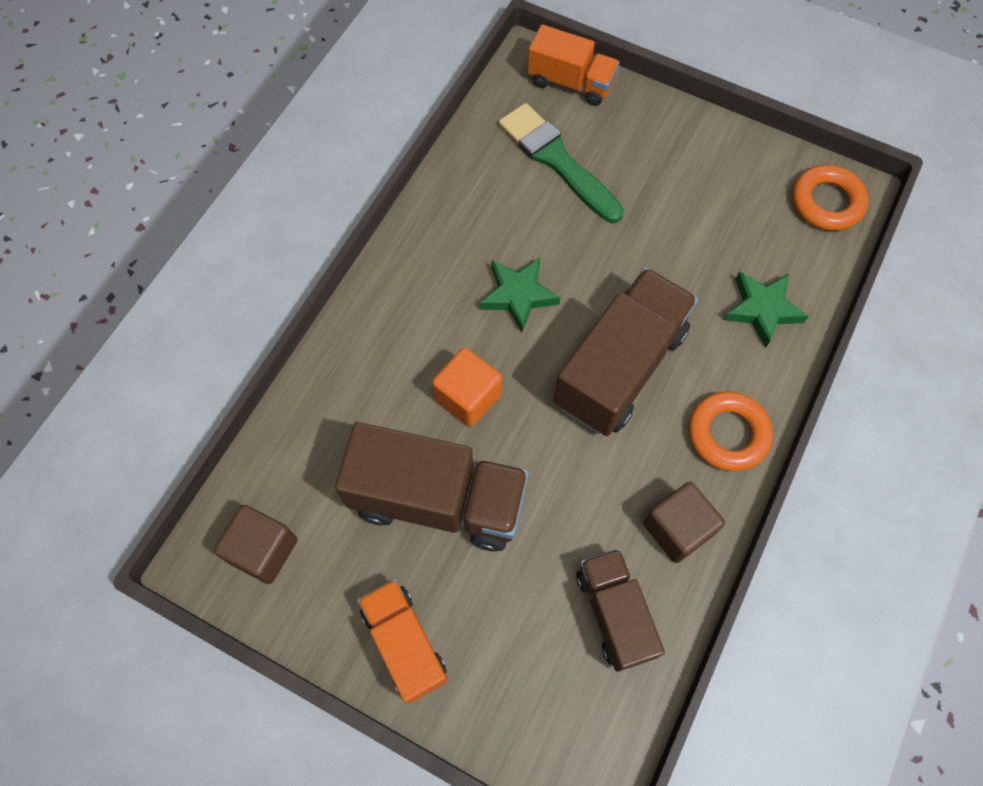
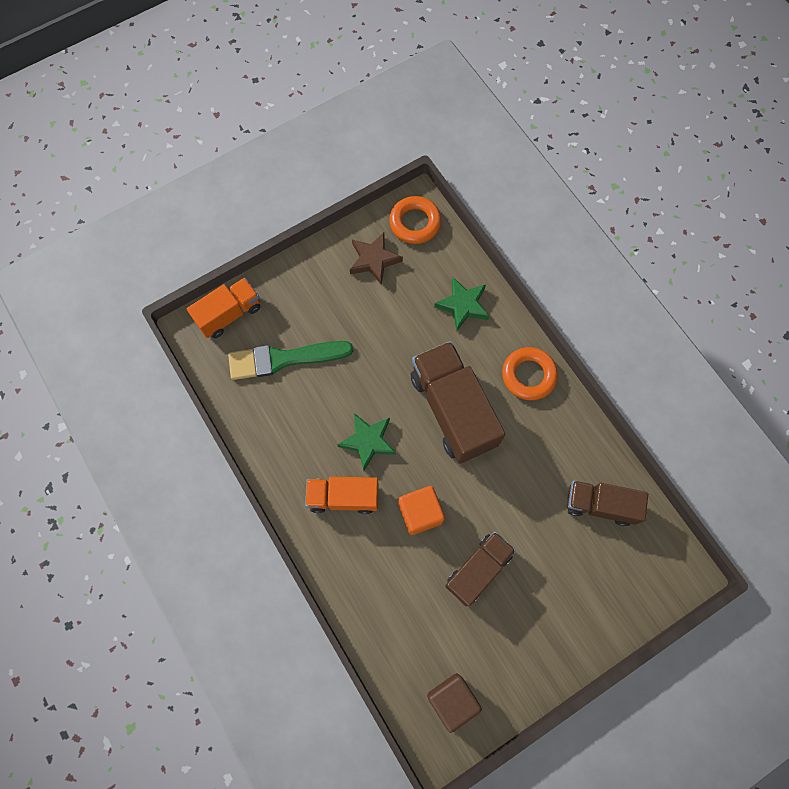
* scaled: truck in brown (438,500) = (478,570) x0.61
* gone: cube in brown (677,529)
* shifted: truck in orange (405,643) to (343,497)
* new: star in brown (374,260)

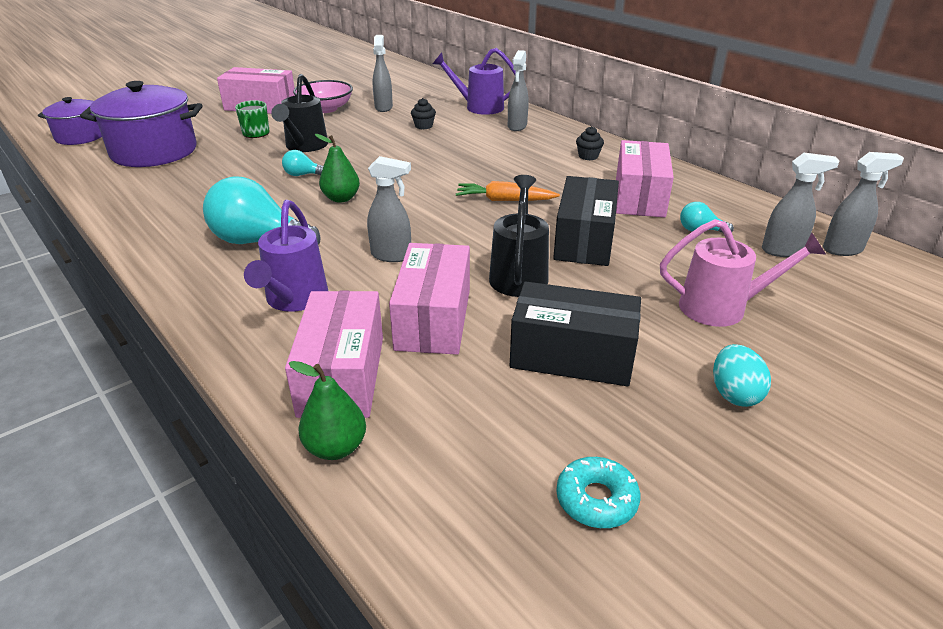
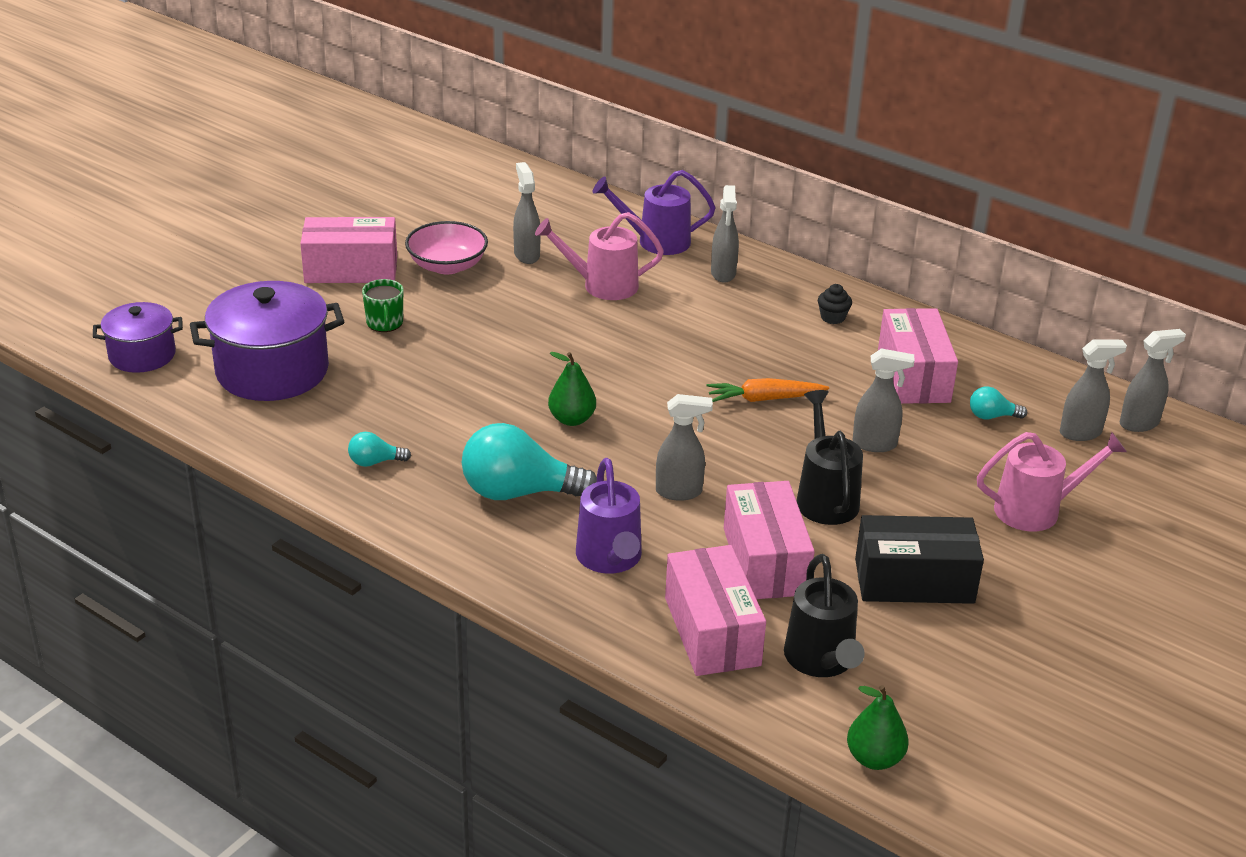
* shifted: watering can in black (304,146) to (822,661)
* swapped: cupcake in black (423,126) to watering can in pink (601,285)
* shifted: light bulb in turquoise (303,175) to (375,462)
* swapped: box in black (584,240) to spray bottle in grey (875,444)
* gone: egg in turquoise (734,394)
* shifted: pear in green (336,447) to (874,758)
* gone: donut in turquoise (596,500)

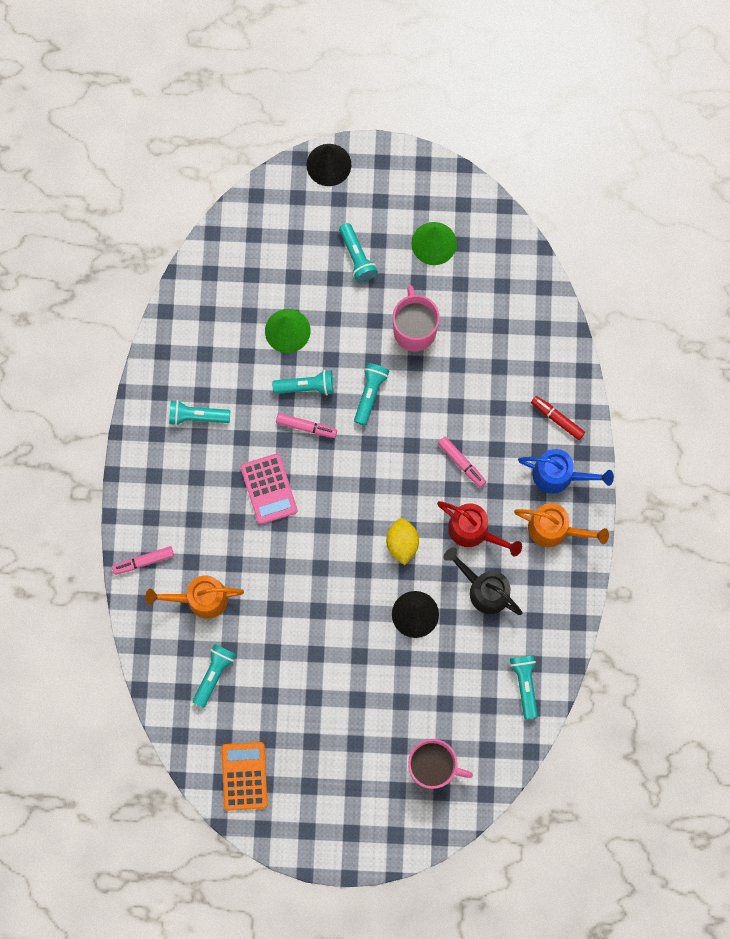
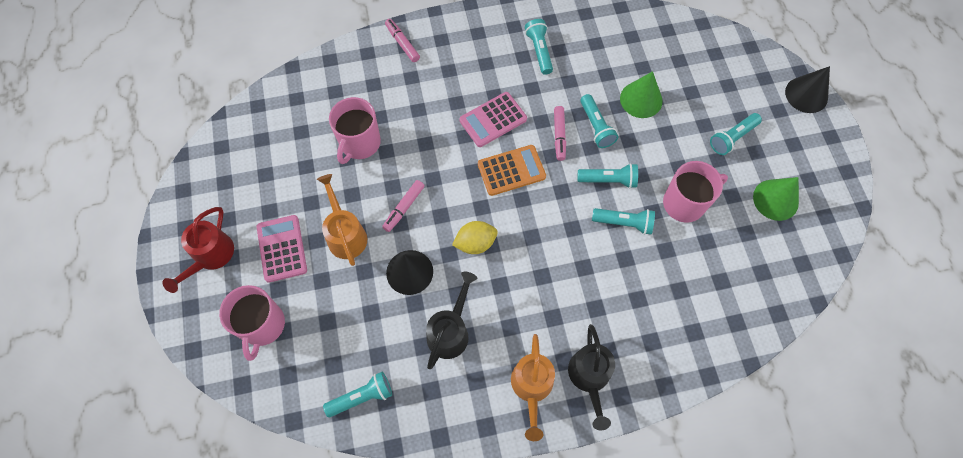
* gone: marker in red (557,419)
* shifted: marker in pink (461,463) to (404,208)
* repainted: watering can in blue (559,475) to watering can in black (590,378)
* shifted: watering can in red (474,531) to (210,257)
* shifted: watering can in orange (200,599) to (345,234)
* shifted: flashlight in turquoise (214,674) to (624,223)
* shifted: calculator in orange (244,776) to (511,170)
* new: mug in pink (359,143)
* new: calculator in pink (282,248)

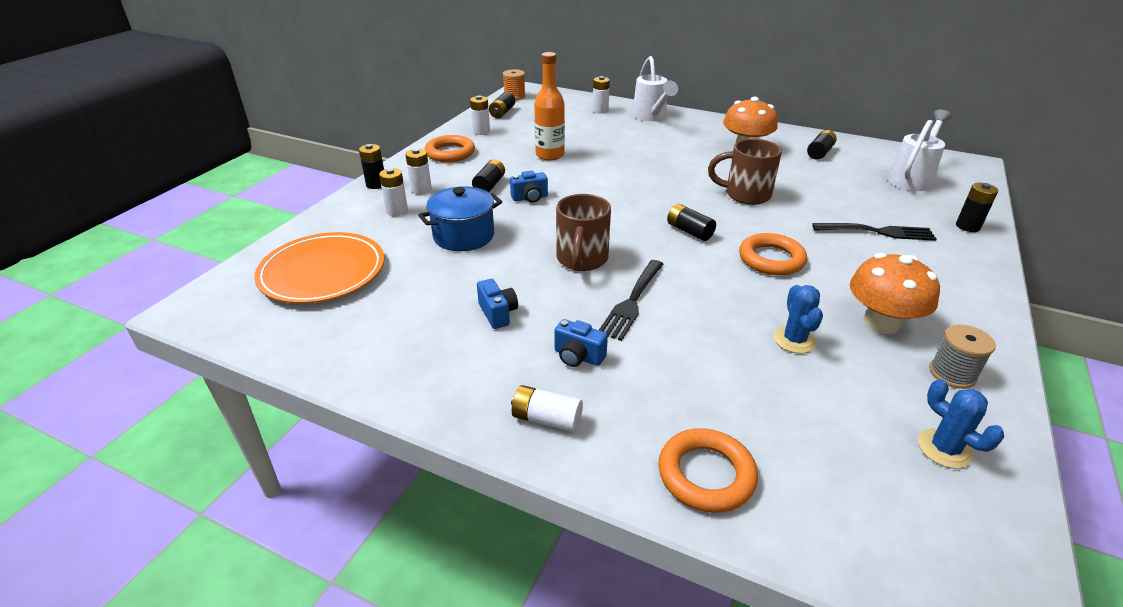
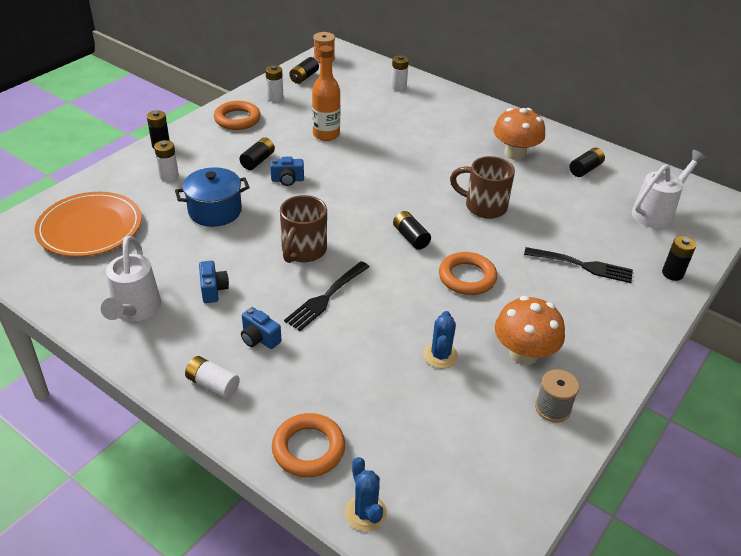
* shifted: watering can in white (651,117) to (135,311)
* gone: battery in white (421,189)
* shifted: cactus in blue (944,449) to (365,513)

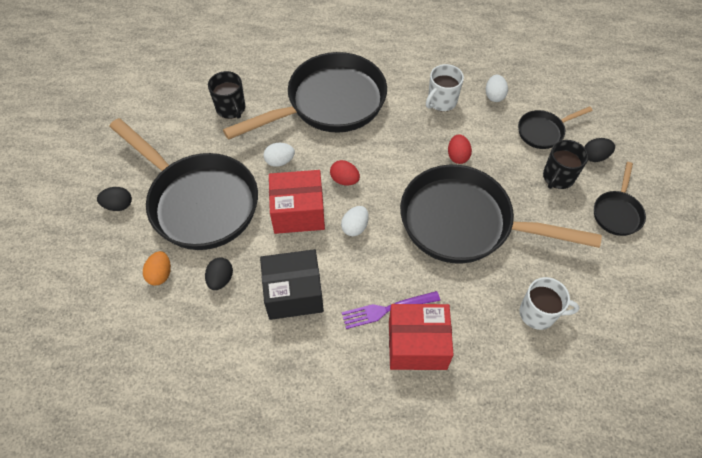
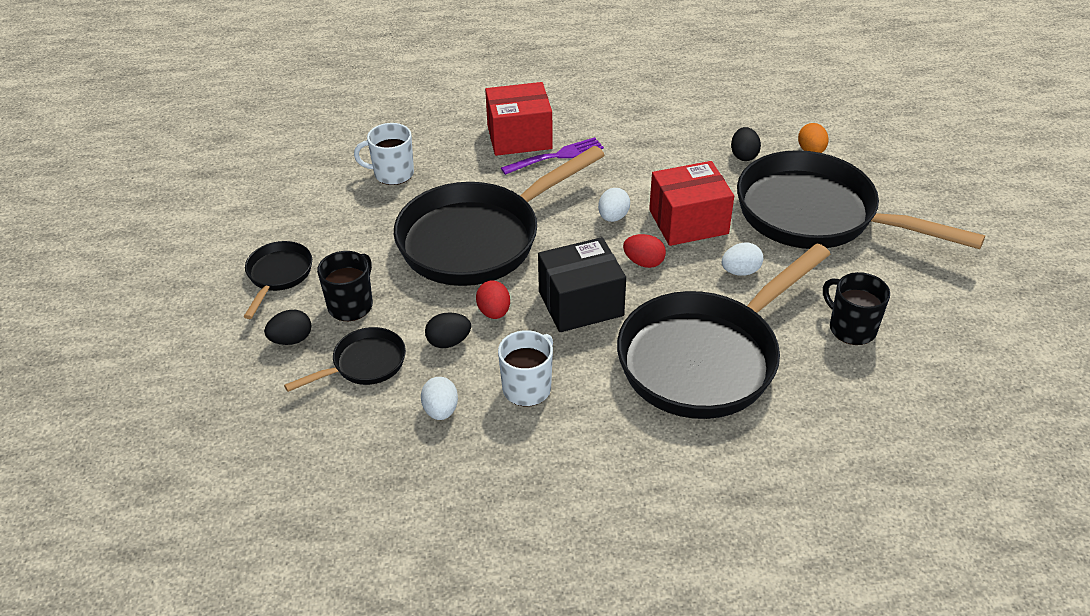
* rotated: pan in black (464,223) = (478,239) 135 degrees clockwise
* shifted: egg in black (118,205) to (448,342)
* shifted: box in black (294,293) to (581,303)

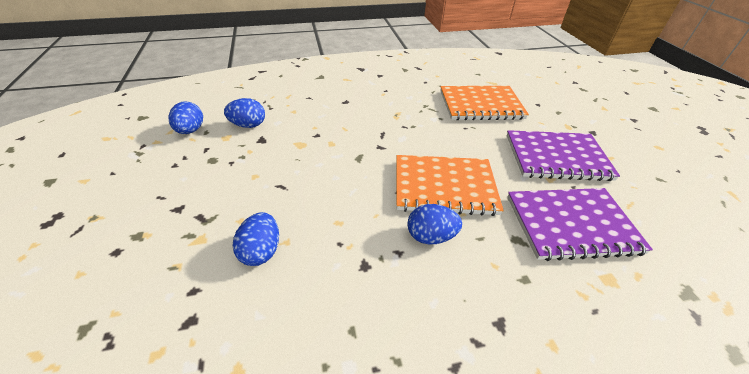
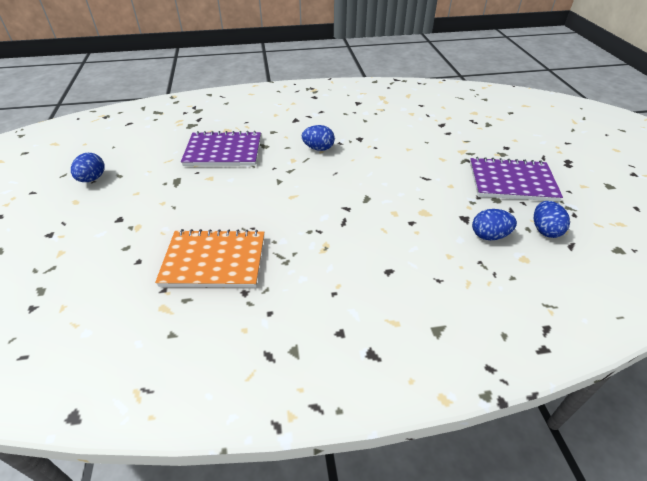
* shifted: notebook in purple (557,157) to (512,181)
* gone: notebook in orange (444,186)
* shifted: egg in blue (261,251) to (92,179)

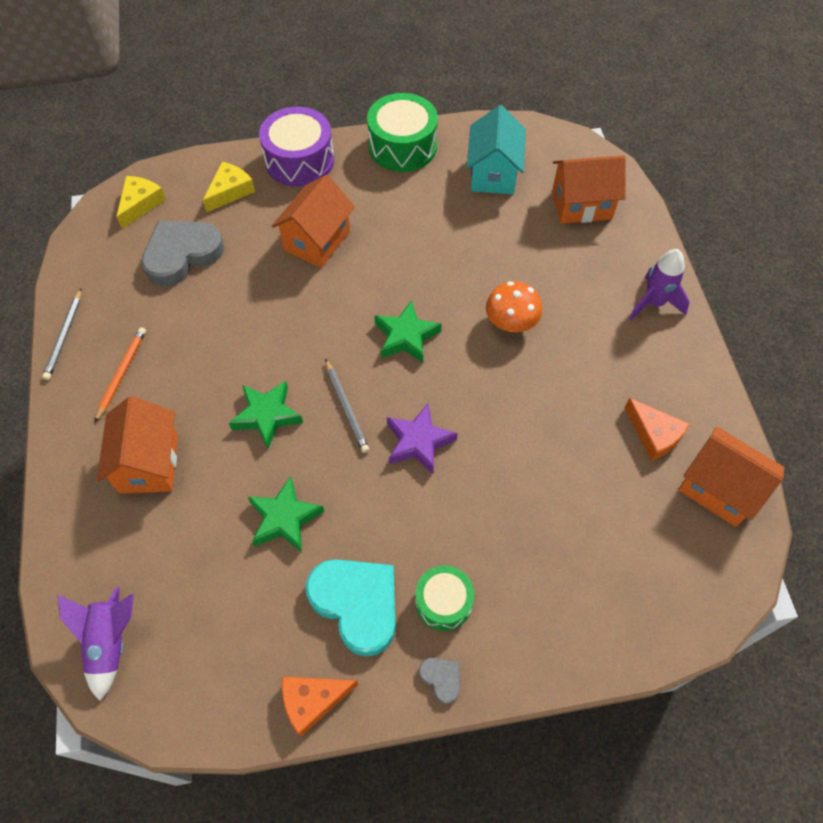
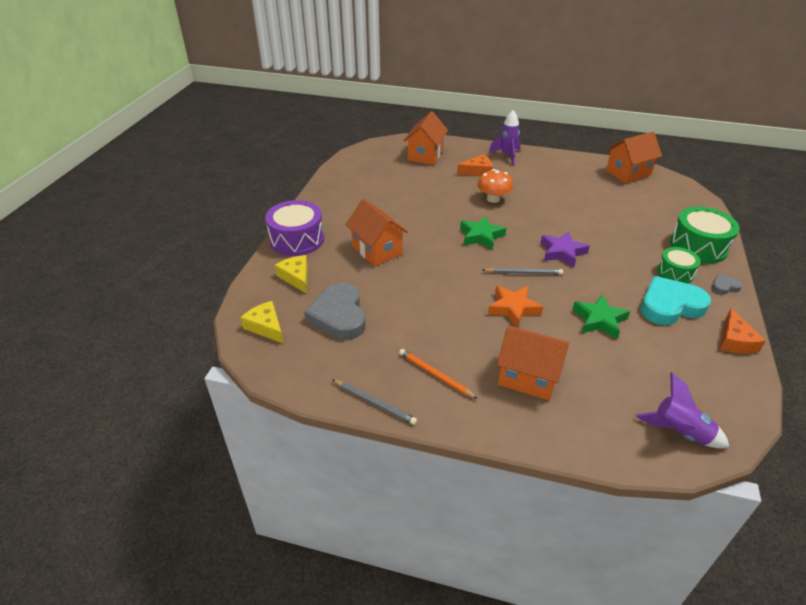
* shifted: drum in green (402,146) to (698,246)
* gone: house in turquoise (493,174)
* repainted: star in green (267,416) to star in orange (513,308)
* shifted: cheese in orange (654,435) to (478,171)

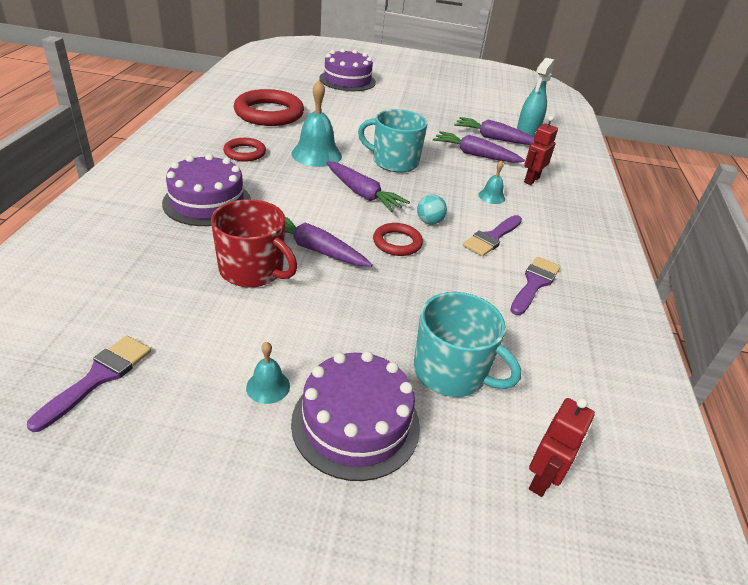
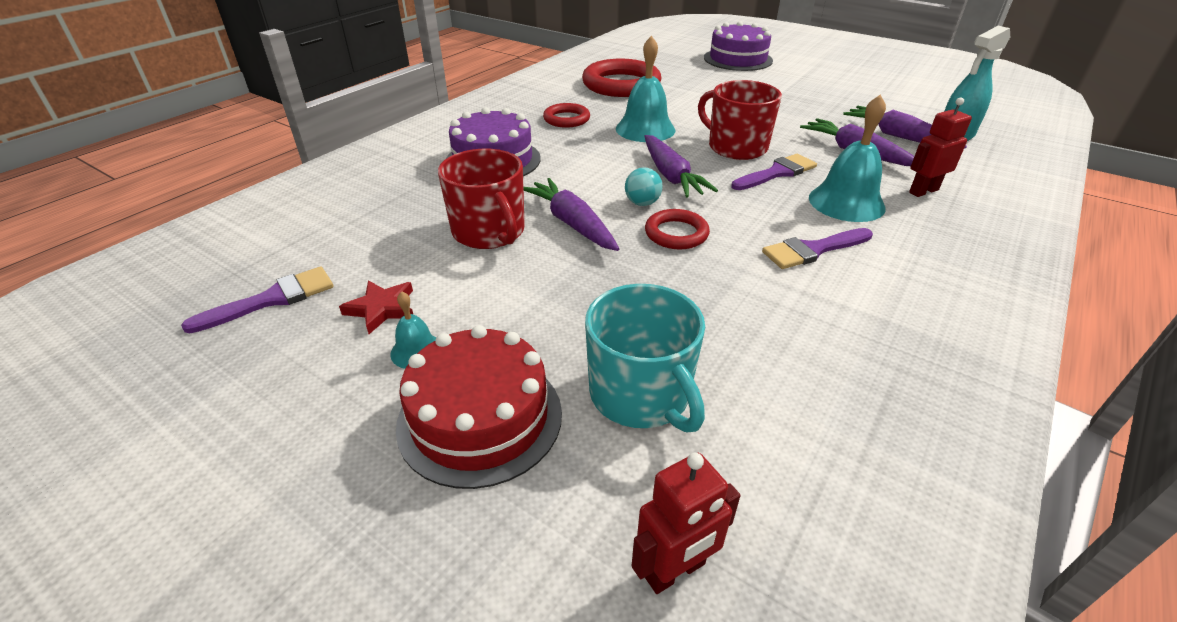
* repainted: mug in turquoise (394,162) to mug in red (736,147)
* scaled: bell in turquoise (491,196) = (846,202) x1.97
* shifted: ball in turquoise (429,222) to (642,203)
* shifted: brush in purple (534,283) to (777,173)
* repainted: cake in purple (355,423) to cake in red (480,418)
* new: star in red (381,308)

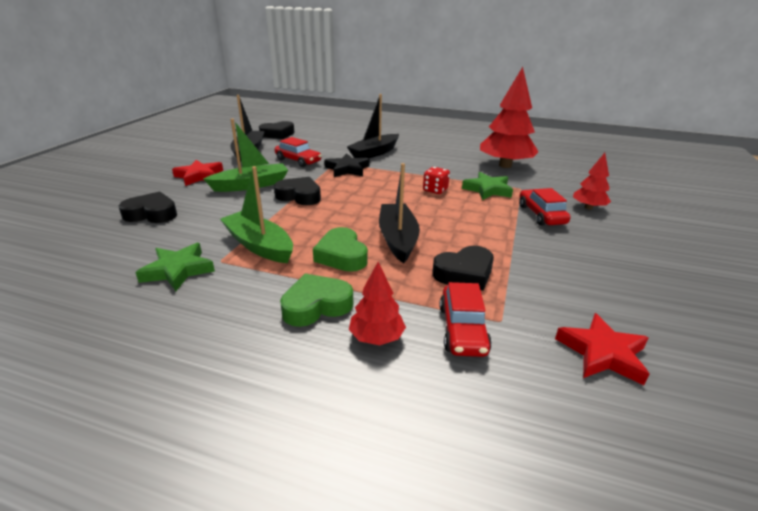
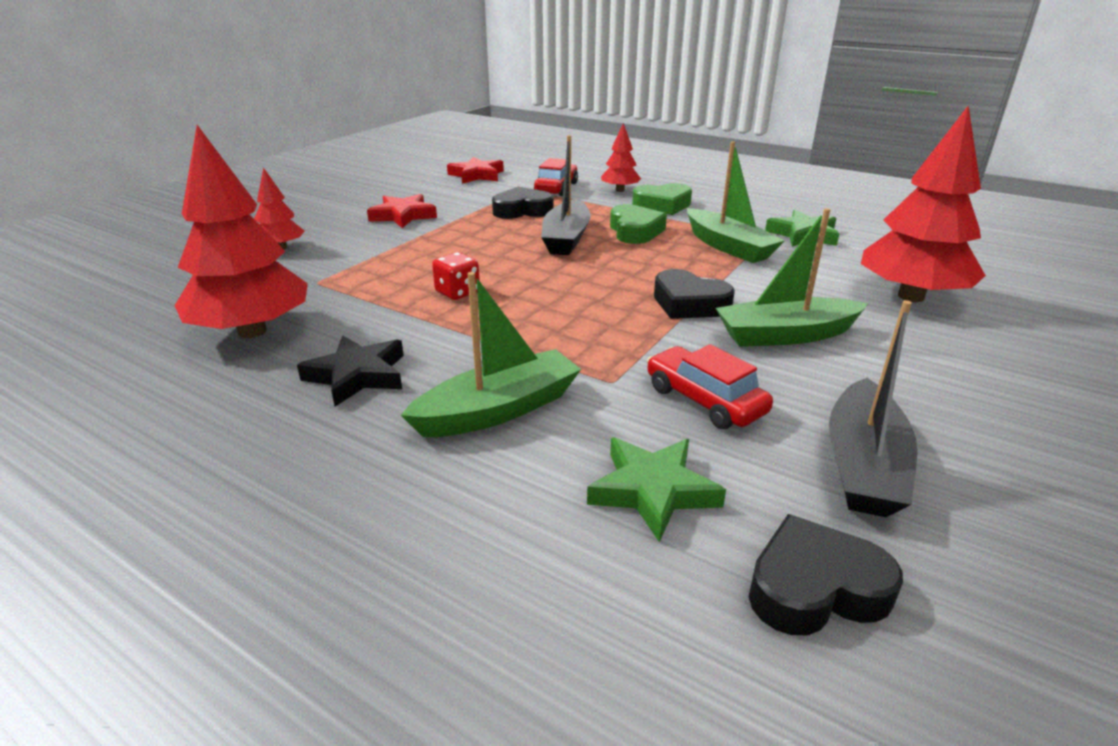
* repainted: boat in black (374,153) to boat in green (498,410)
* shifted: star in black (347,169) to (357,375)
* shifted: star in red (199,176) to (403,216)
* shifted: star in green (487,190) to (652,491)
* gone: car in red (541,215)
* swapped: heart in black (152,214) to tree in red (911,296)

